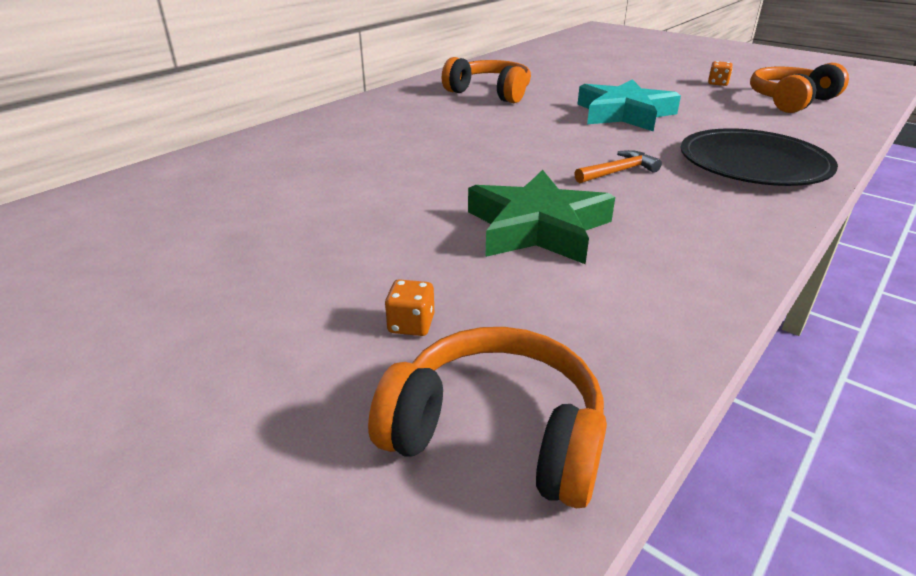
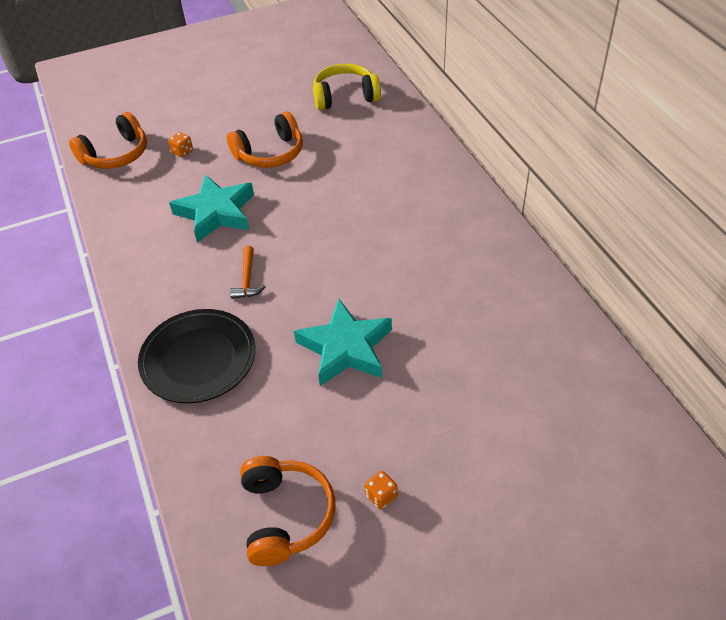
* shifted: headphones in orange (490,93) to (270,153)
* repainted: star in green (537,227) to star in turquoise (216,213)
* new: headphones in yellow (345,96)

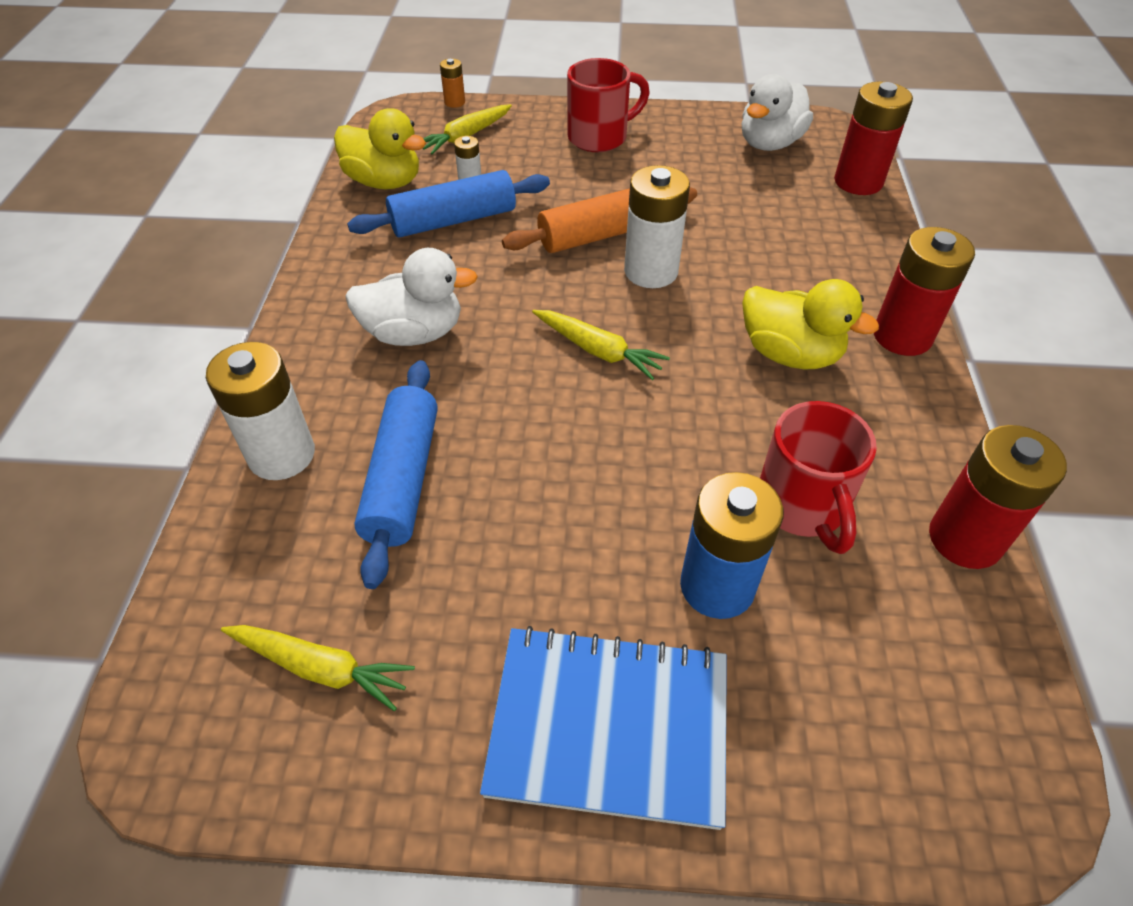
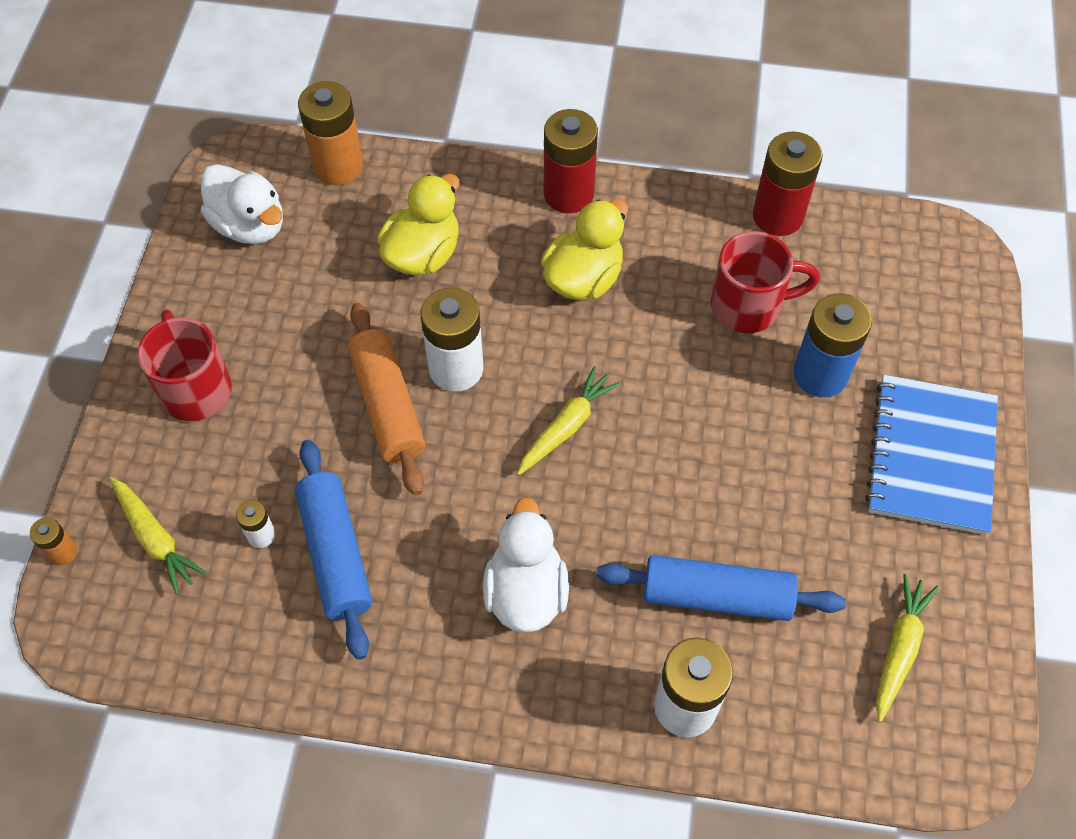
* repainted: battery in red (858,182) to battery in orange (338,166)
* shifted: duck in yellow (384,182) to (423,254)

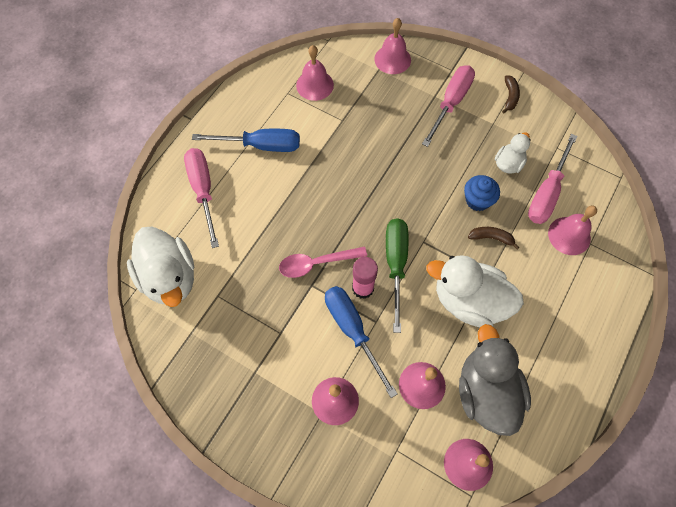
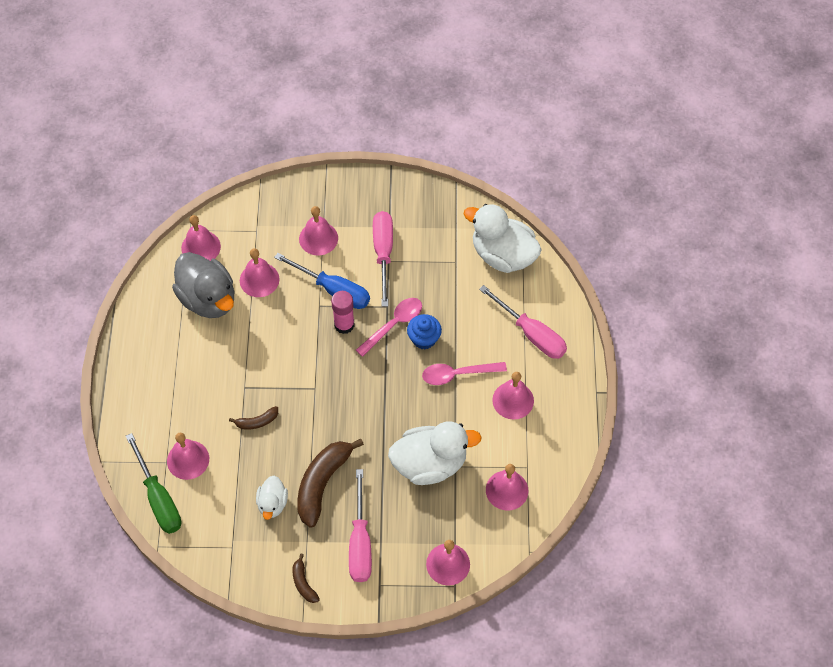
* swapped: screwdriver in blue (261,145) to bell in pink (513,400)
* shifted: screwdriver in pink (547,193) to (383,253)
* shifted: cupcake in blue (477,200) to (424,339)
* shifted: screwdriver in green (395,265) to (159,498)
* shifted: duck in white (469,301) to (430,463)
* new: spoon in pink (458,374)
* new: banana in brown (322,483)

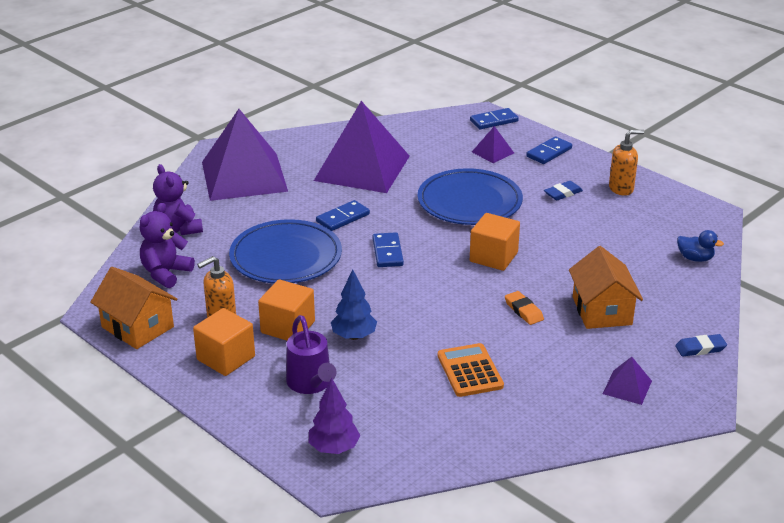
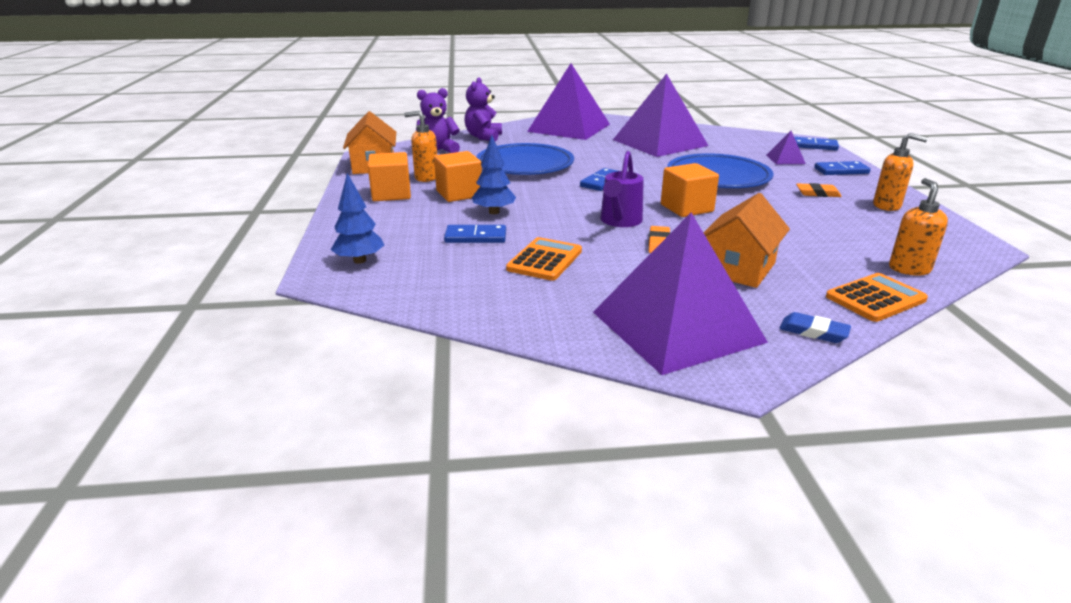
* repainted: eraser in blue (563,193) to eraser in orange (817,193)
* shifted: domino in blue (342,218) to (475,237)
* swapped: duck in blue (695,258) to soap dispenser in orange (909,269)
* shifted: watering can in purple (311,384) to (619,221)
* scaled: pyramid in purple (627,387) = (677,326) x2.44
* repainted: tree in purple (334,448) to tree in blue (359,260)
* new: calculator in orange (875,298)

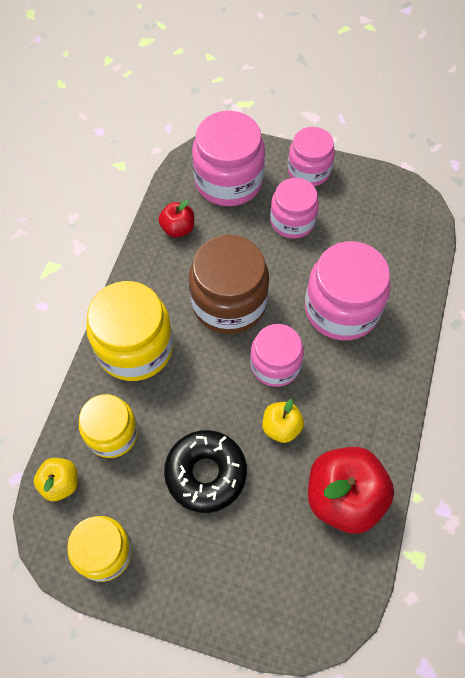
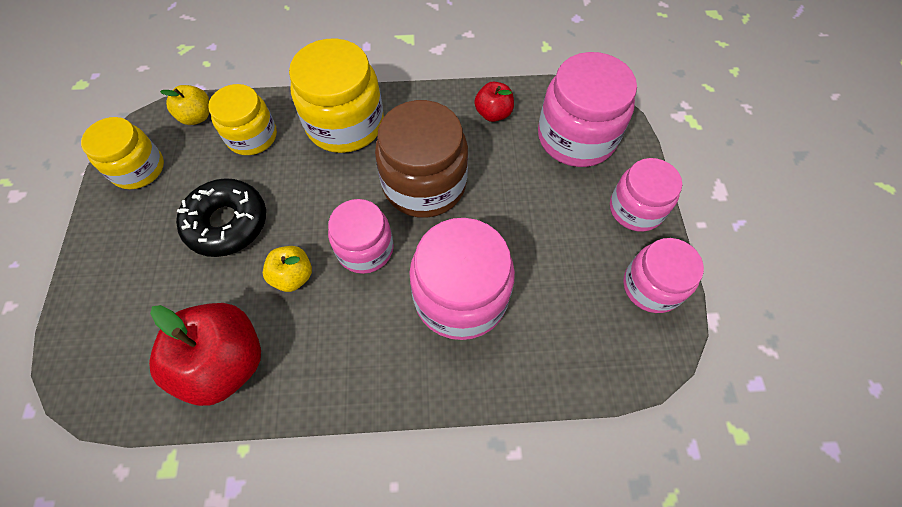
* shifted: jar in pink (292,221) to (651,286)

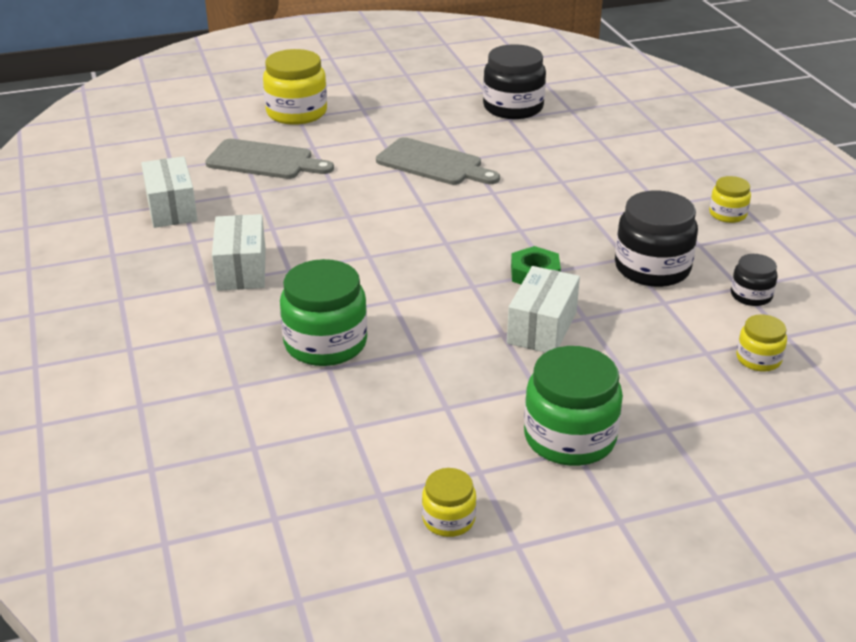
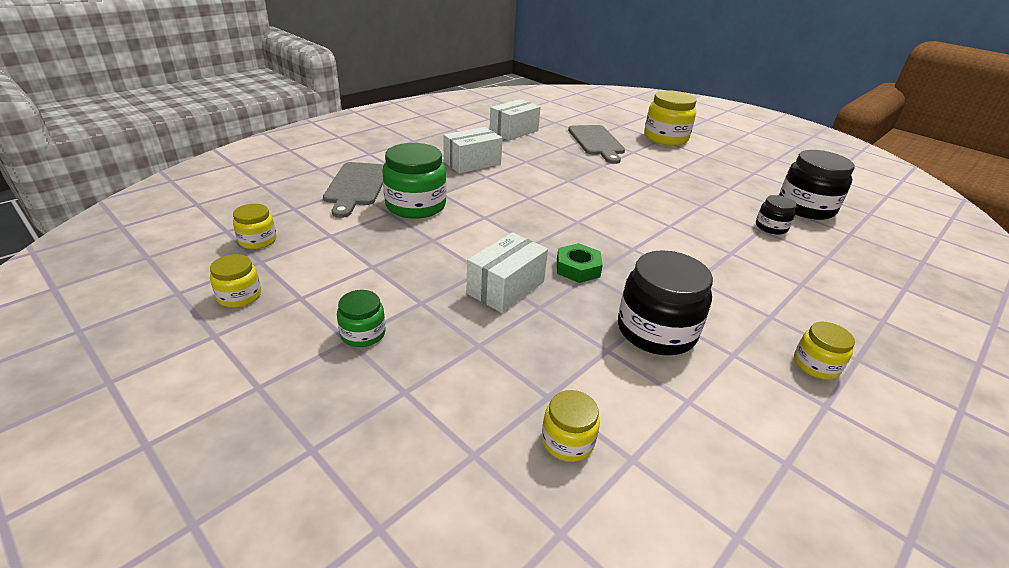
* shifted: cutting board in grey (433,163) to (357,186)
* shifted: jar in black (751,295) to (771,227)
* rotated: box in white (542,327) = (505,287) 45 degrees counterclockwise
* scaled: jar in green (569,437) = (363,333) x0.53
* new: jar in yellow (257,240)

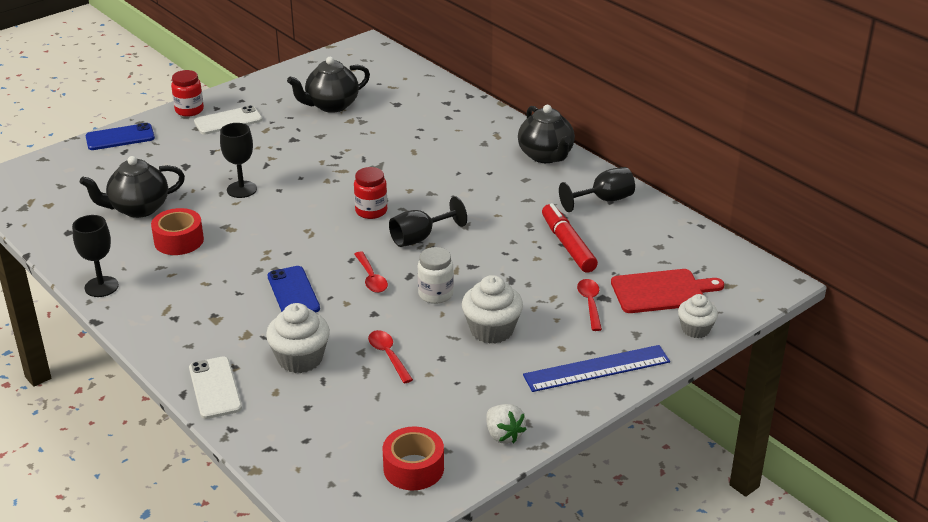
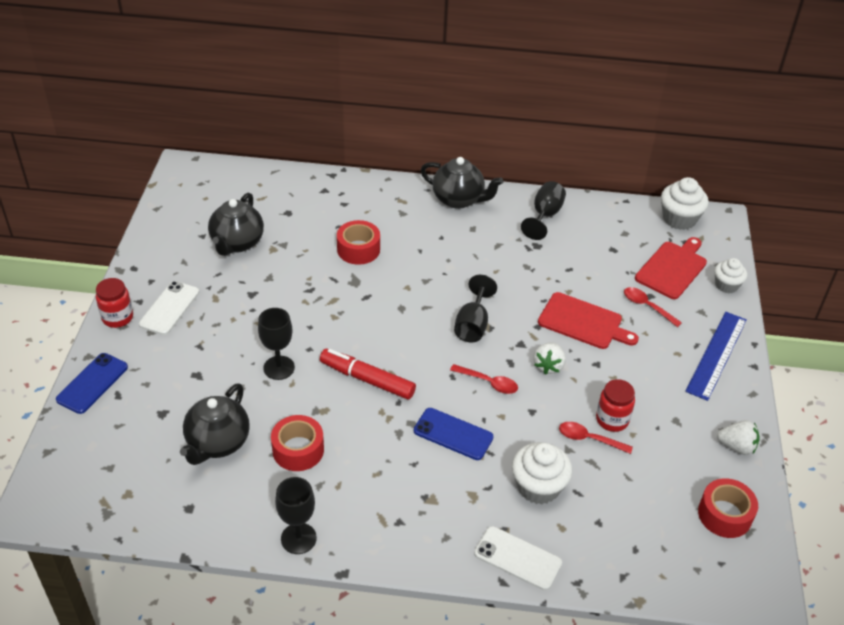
* shifted: jar in red (371,211) to (612,420)
* shifted: marker in red (568,245) to (367,380)
* swapped: jar in white (435,294) to strawberry in white (548,366)
* shifted: cupcake in white (491,330) to (679,219)
* new: tape in red (358,249)
* new: cutting board in red (583,322)

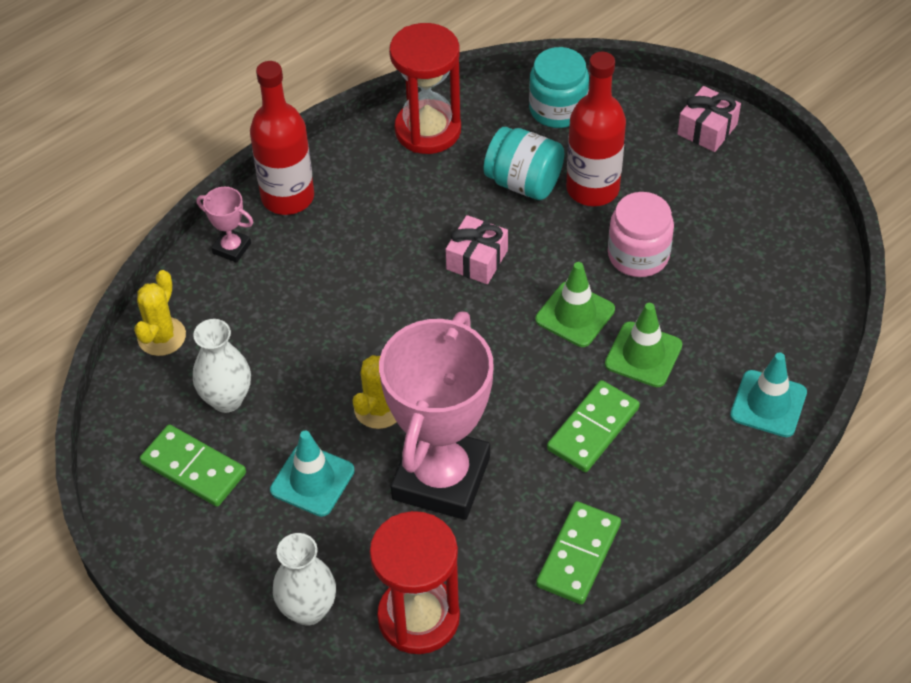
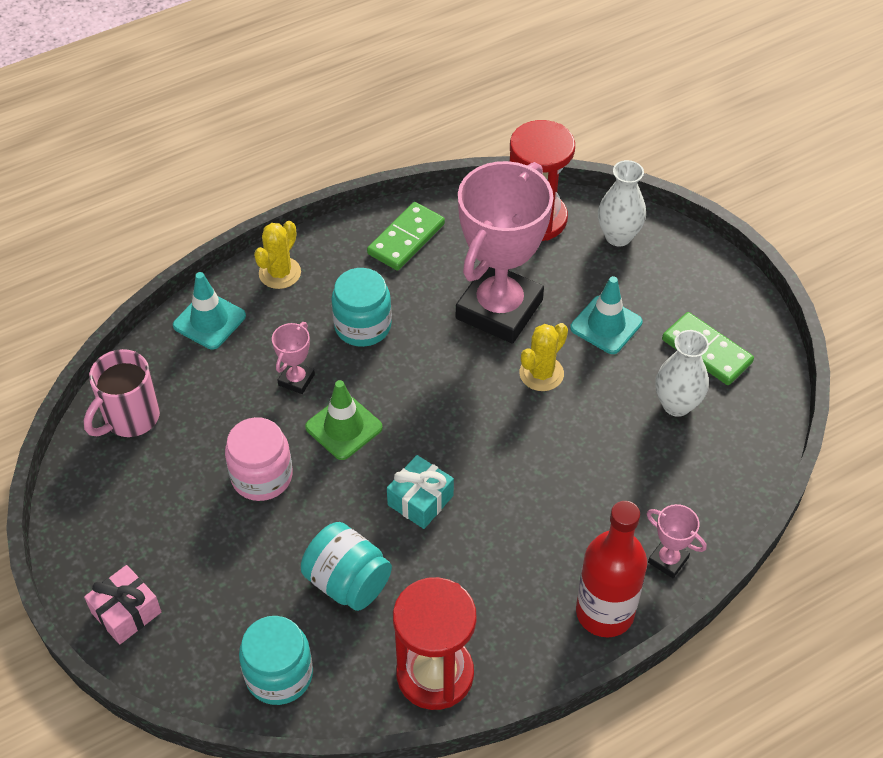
* gone: bottle in red (592,189)
* repainted: gift in pink (477,260) to gift in turquoise (420,500)
* shifted: cactus in yellow (161,336) to (280,273)
* swapped: traffic cone in green (643,355) to trophy in pink (296,380)
* swapped: domino in green (593,429) to jar in turquoise (363,326)
* new: mug in pink (130,418)

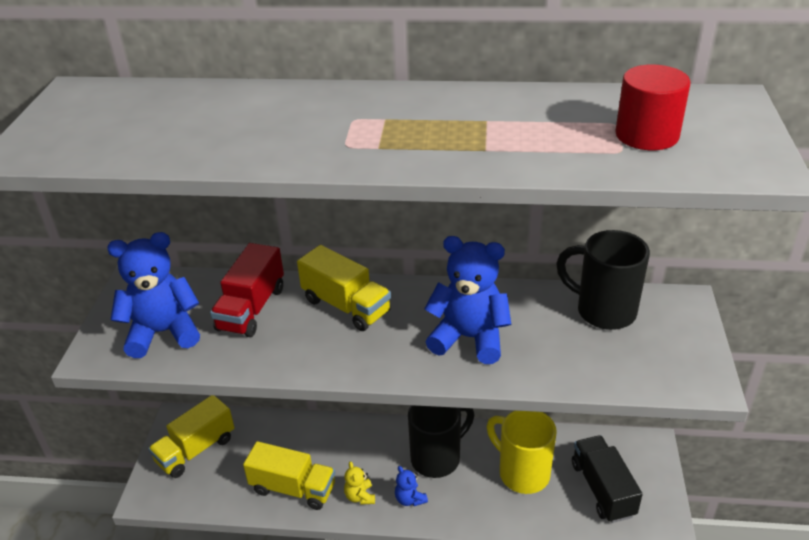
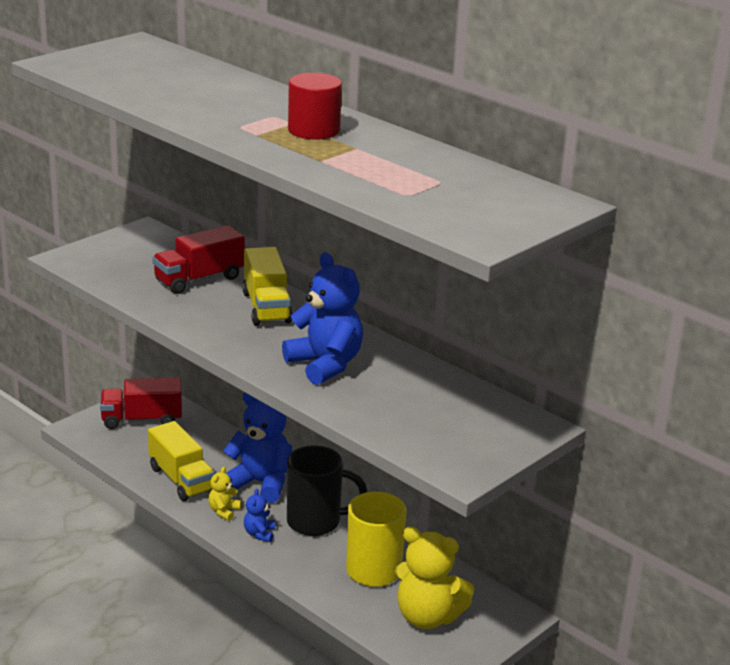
* shifted: cylinder in red (646,135) to (314,130)
* gone: mug in black (603,311)
* shifted: teddy bear in blue (163,332) to (261,483)
* repainted: truck in yellow (196,450) to truck in red (141,420)
* swapped: truck in black (602,489) to teddy bear in yellow (427,617)

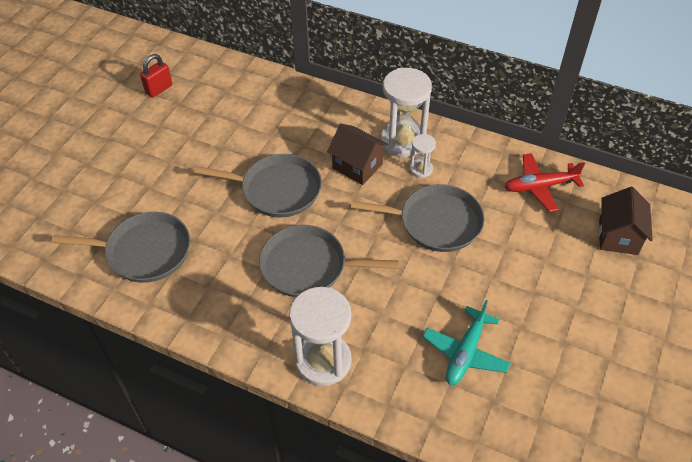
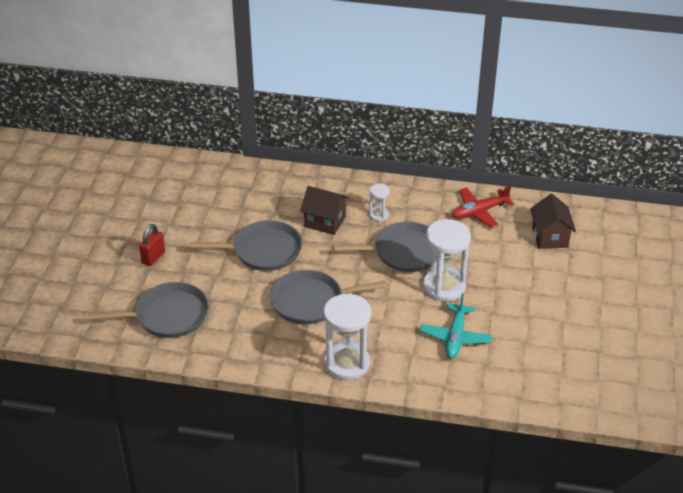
* shifted: padlock in red (159,89) to (153,257)
* shifted: hourglass in white (403,141) to (444,287)

